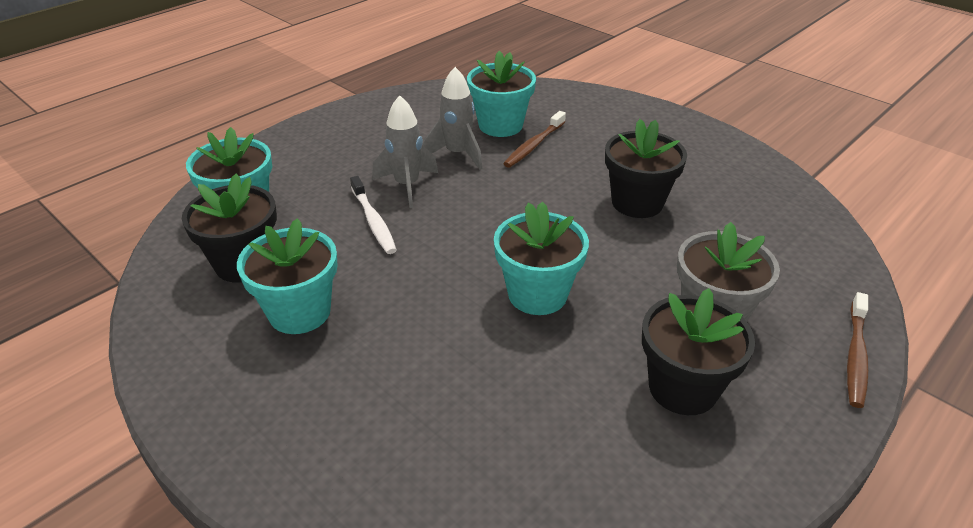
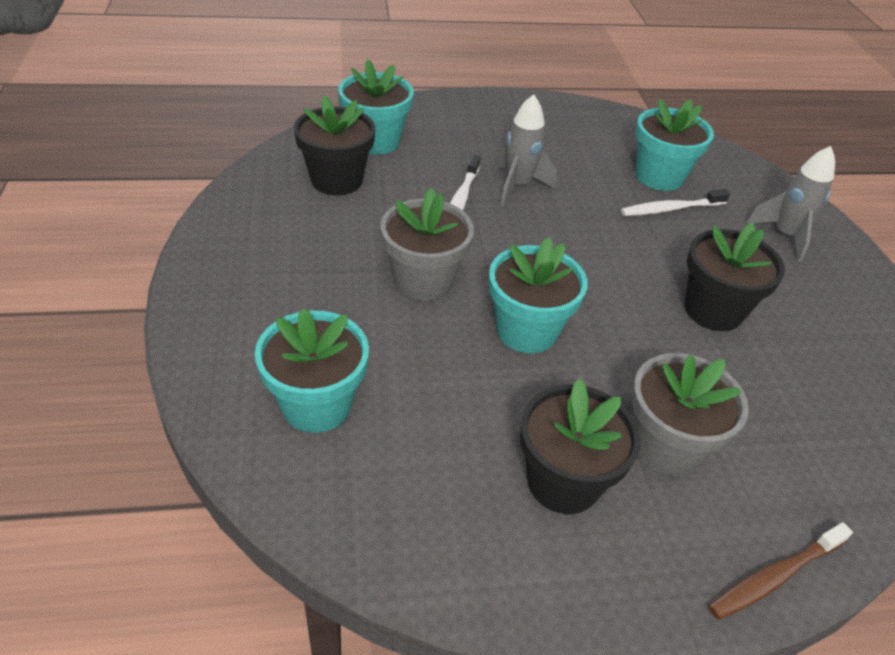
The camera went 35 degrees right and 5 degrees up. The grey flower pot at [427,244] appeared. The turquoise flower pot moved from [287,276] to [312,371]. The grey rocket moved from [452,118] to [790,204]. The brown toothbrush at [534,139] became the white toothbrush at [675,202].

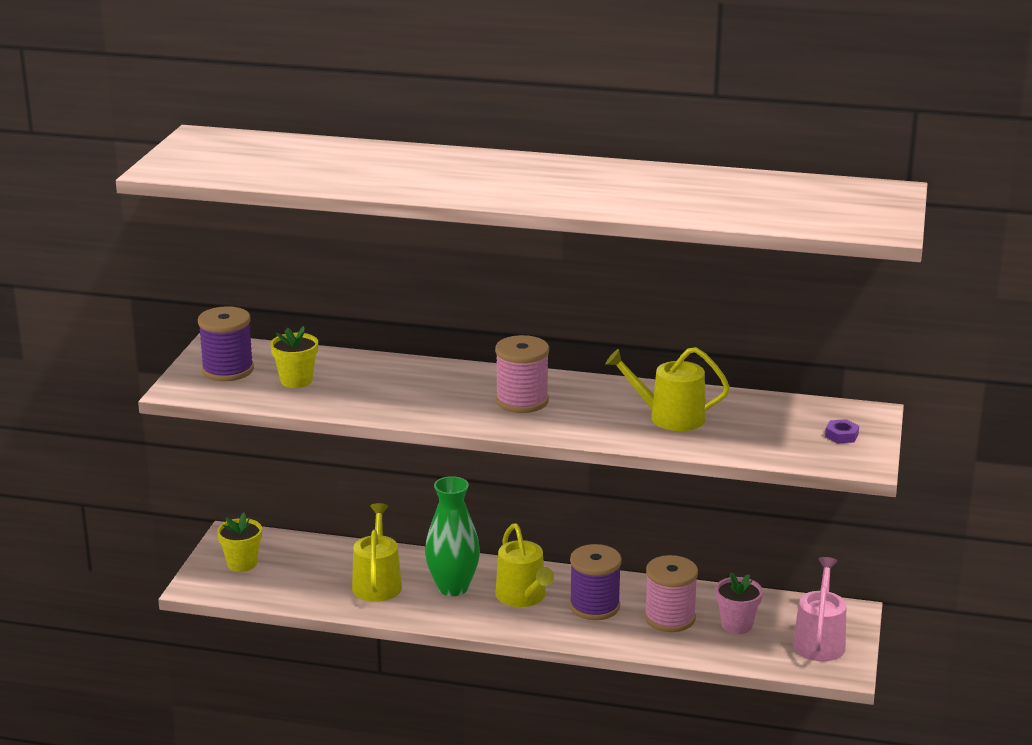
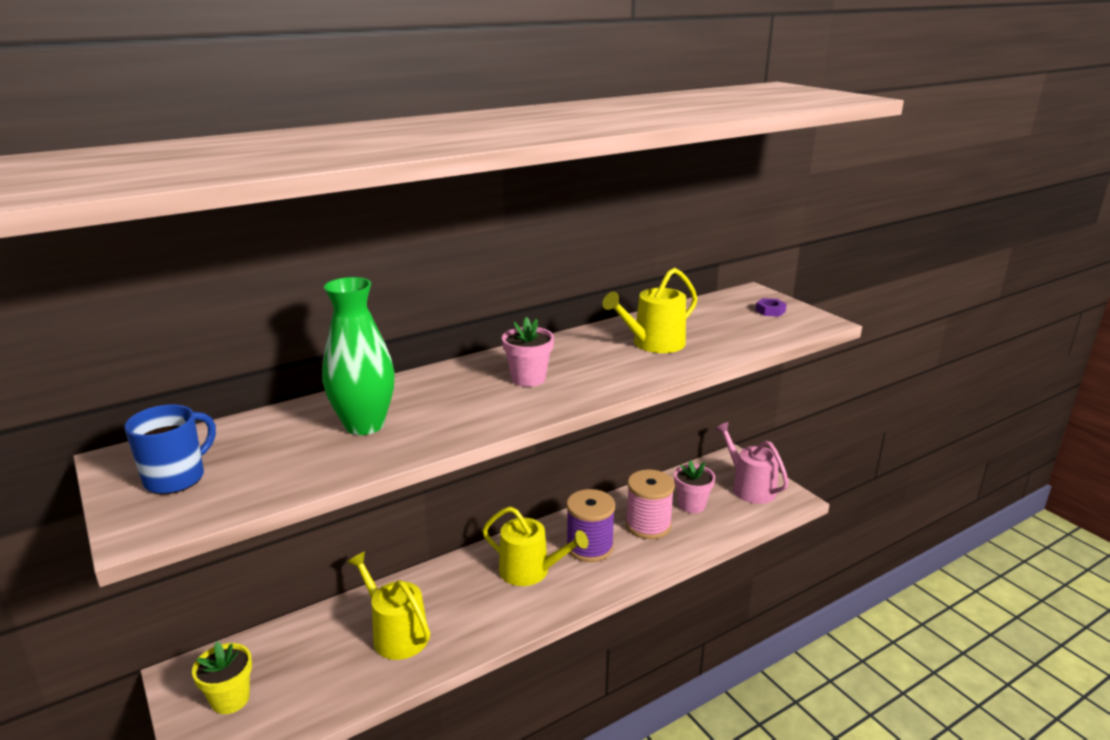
The camera went 45 degrees left and 0 degrees up. The yellow flower pot at [294,357] disappeared. The green vase moved from [452,536] to [358,356]. The purple spool at [226,343] was replaced by the blue mug at [170,449]. The pink spool at [522,374] was replaced by the pink flower pot at [528,352].

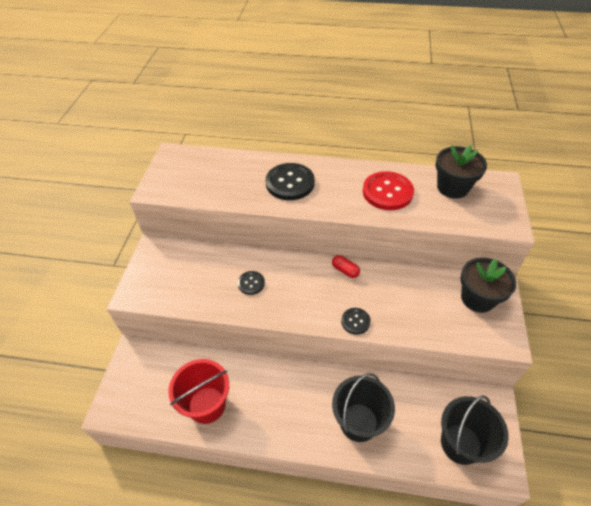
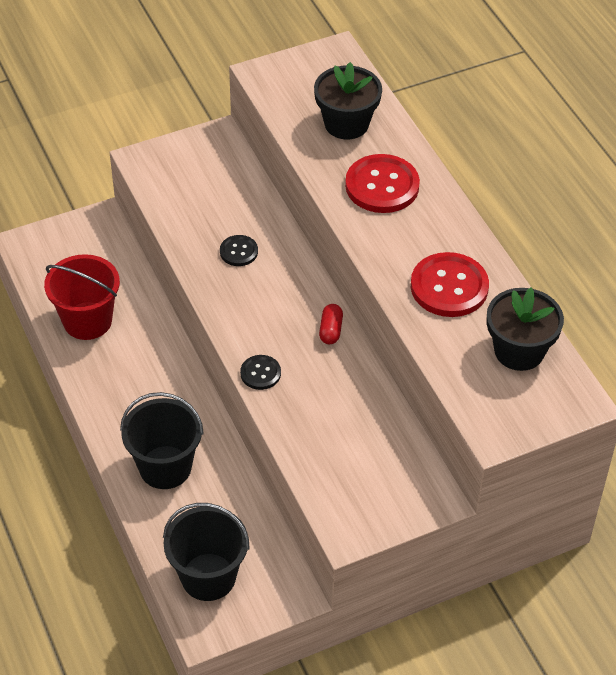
The camera went 55 degrees right and 0 degrees up. The black flower pot moved from [488,285] to [348,100]. The black button at [290,181] became the red button at [382,183].

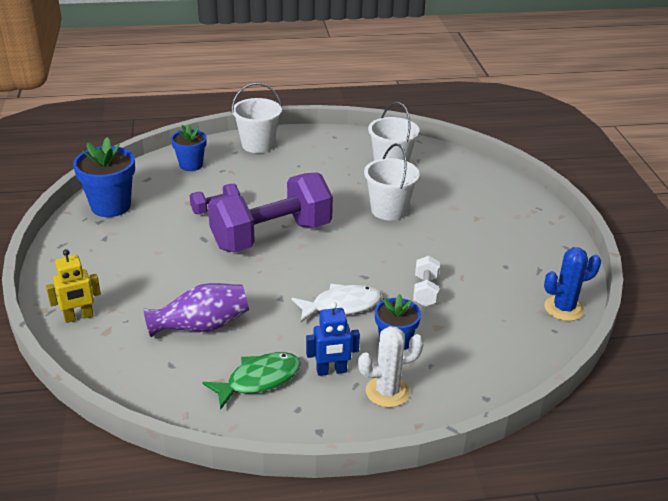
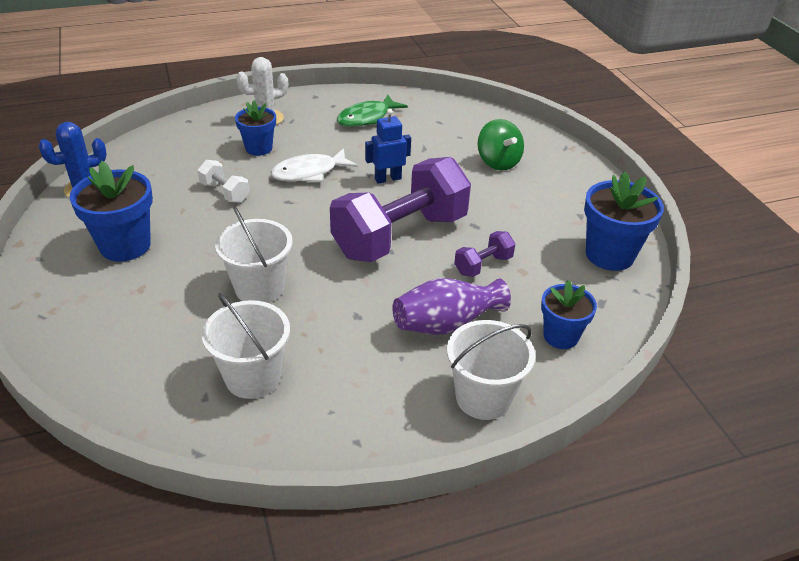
The camera went 170 degrees right and 5 degrees up. The yellow robot at [73,286] disappeared. The blue flower pot at [111,211] appeared. The green spinning top at [500,145] appeared. The purple vase moved from [196,310] to [451,306]. The blue robot moved from [333,339] to [388,146]. The white dumbbell at [426,281] turned 45 degrees counterclockwise.

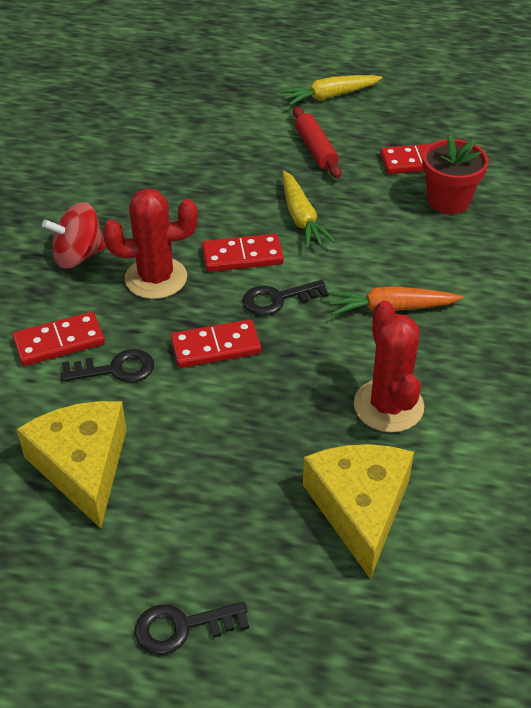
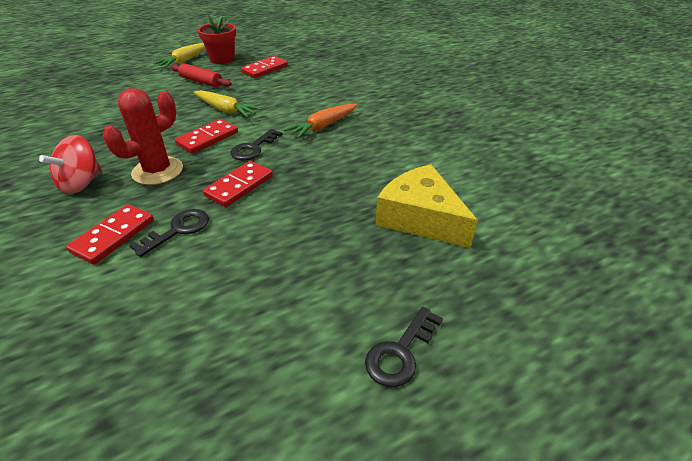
The camera went 40 degrees left and 5 degrees down. The yellow cheese at [71,464] disappeared. The red cactus at [389,366] disappeared. The red flower pot moved from [455,174] to [217,39].

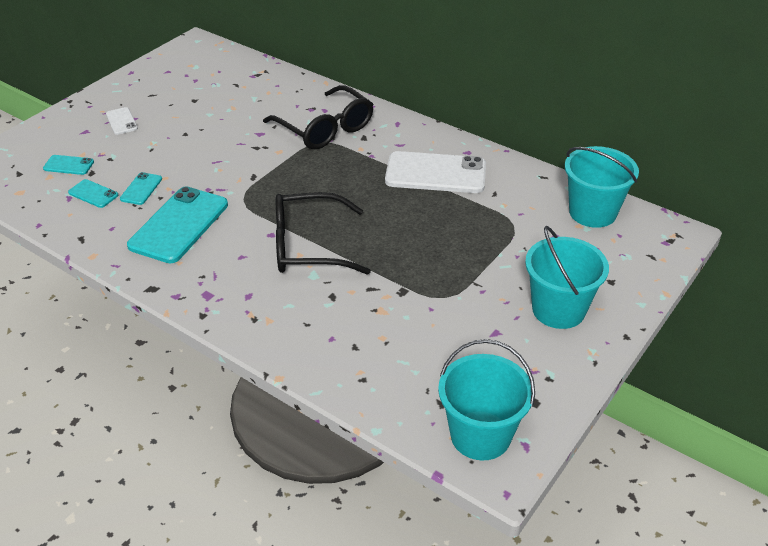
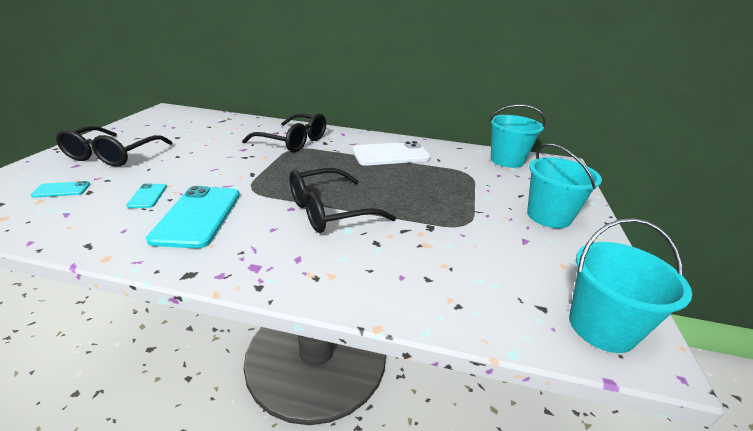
The camera went 25 degrees left and 10 degrees down. The turquoise phone at [93,193] disappeared. The white phone at [122,121] was replaced by the black glasses at [114,146].

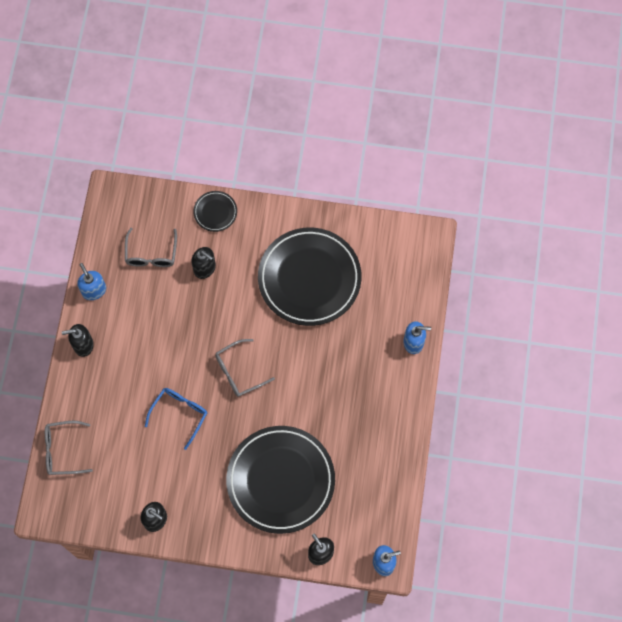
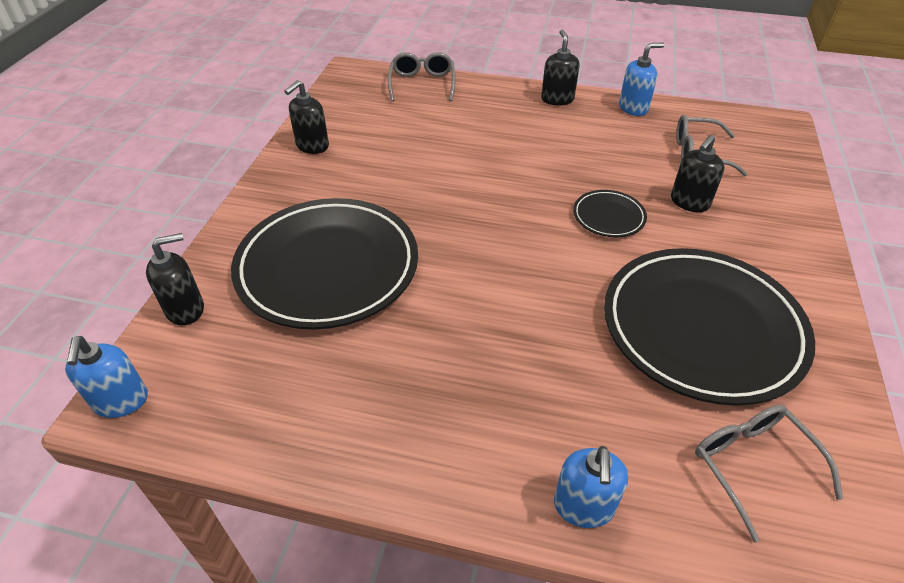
The camera went 95 degrees right and 25 degrees down. The blue glasses at [176,419] disappeared. The black plate moved from [215,211] to [610,213]. The grey glasses moved from [245,368] to [769,474].

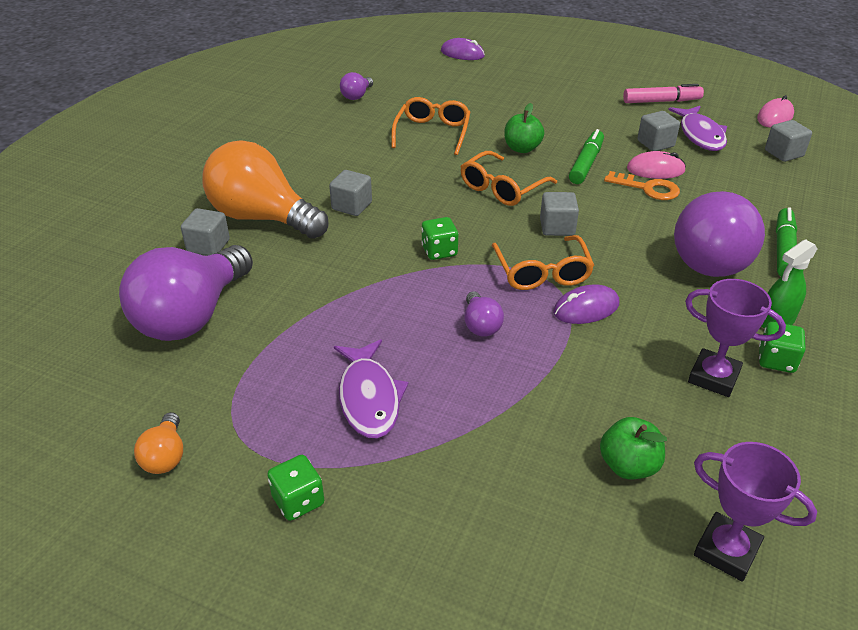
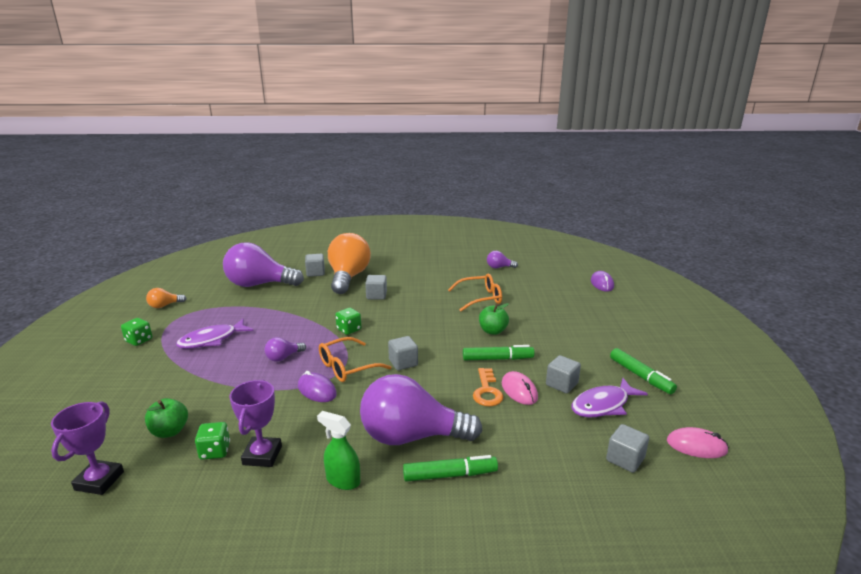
The camera went 65 degrees right and 15 degrees down. The orange glasses at [508,178] disappeared. The green dice moved from [782,347] to [212,441]. The pink marker at [663,93] became the green marker at [643,371].

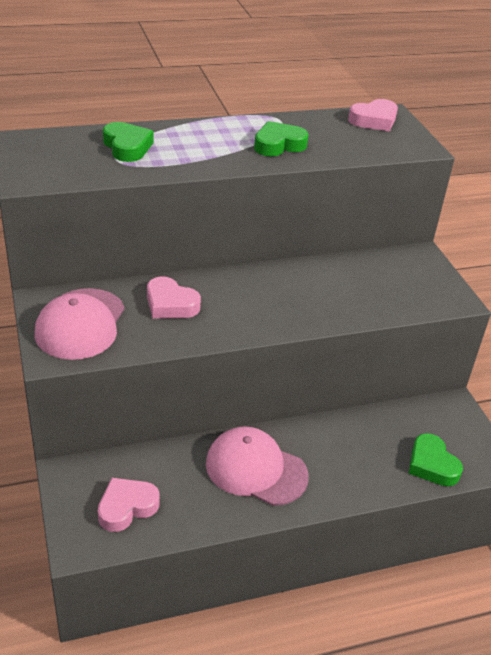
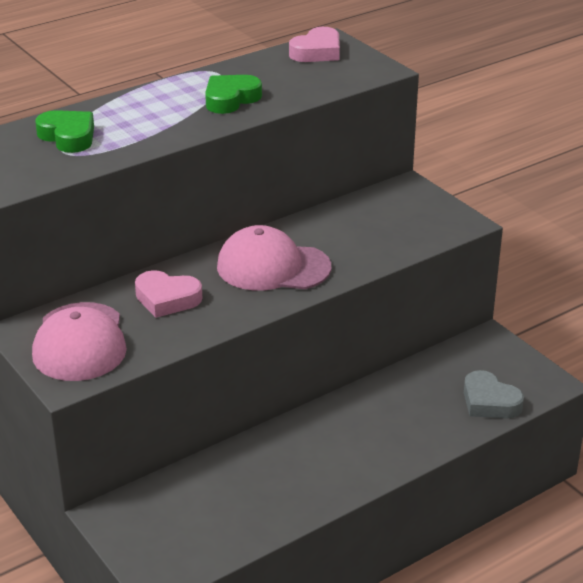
The camera went 15 degrees left and 5 degrees down. The pink heart at [129,505] disappeared. The pink cap moved from [257,466] to [274,258]. The green heart at [436,459] became the grey heart at [494,394].

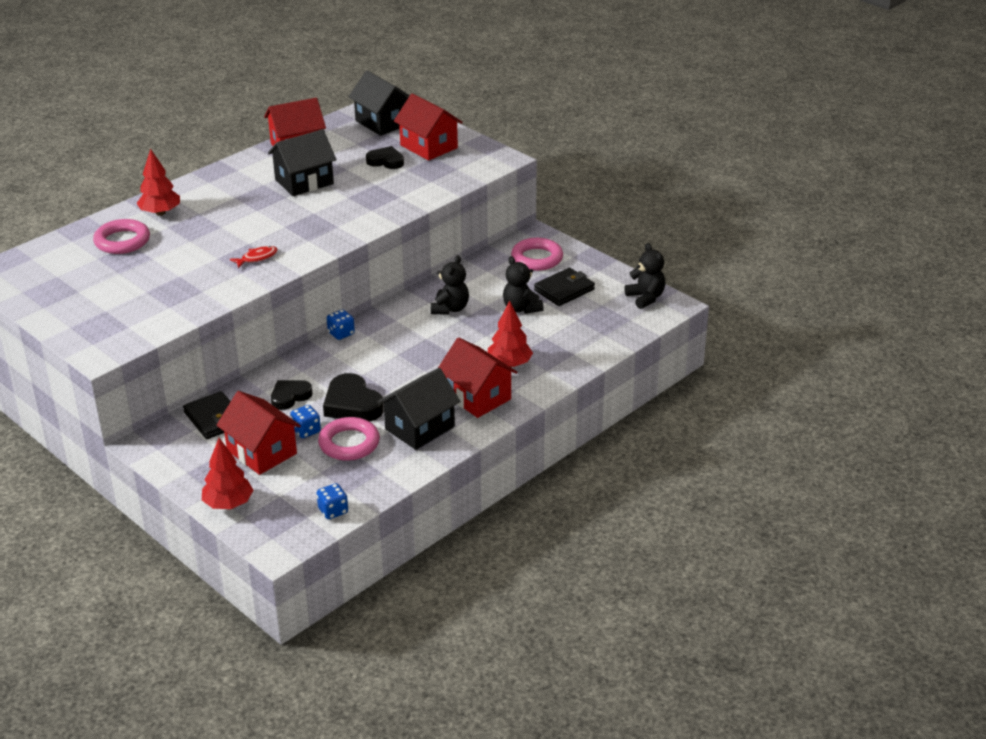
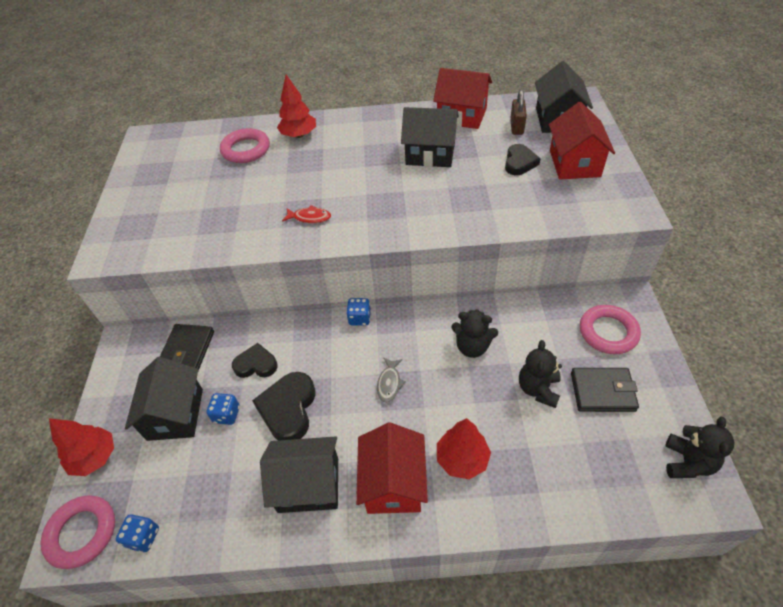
The camera went 45 degrees right and 15 degrees up. The grey fish at [391,380] appeared. The brown padlock at [518,112] appeared. The pink ring moved from [349,439] to [78,532]. The red house at [259,433] became the black house at [164,399]. The black heart at [385,157] turned 45 degrees clockwise. The black teddy bear at [450,285] turned 45 degrees clockwise.

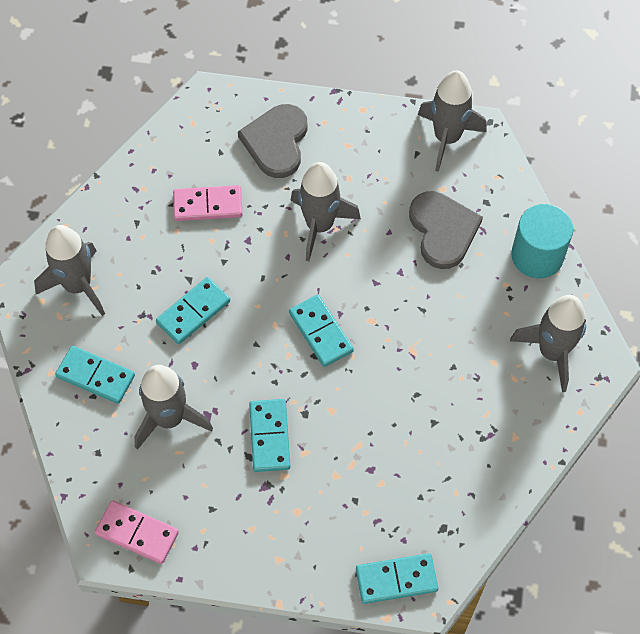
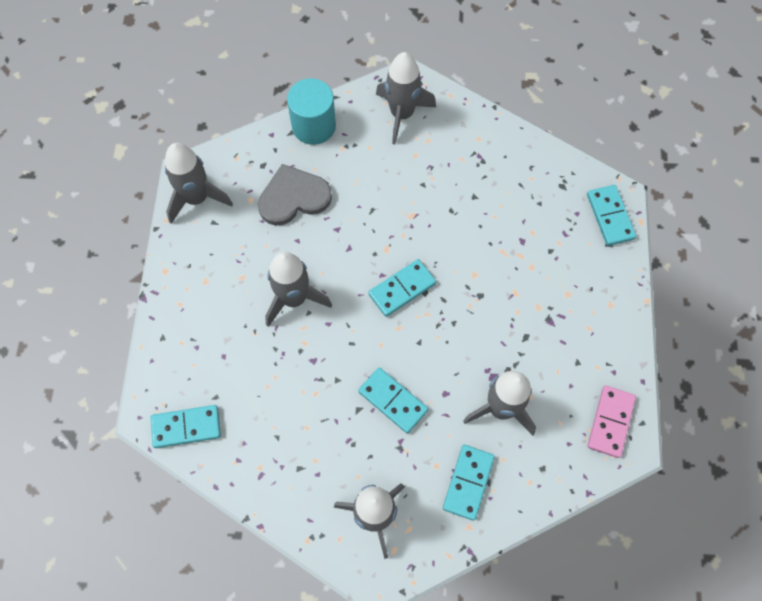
The camera went 95 degrees left and 5 degrees up. The pink domino at [208,203] disappeared. The grey heart at [273,141] disappeared. The turquoise domino moved from [269,435] to [185,426].

